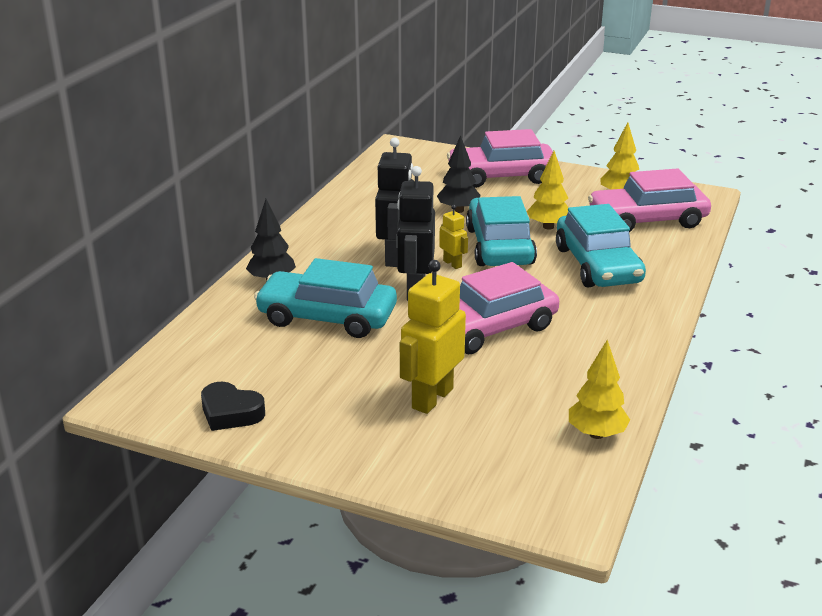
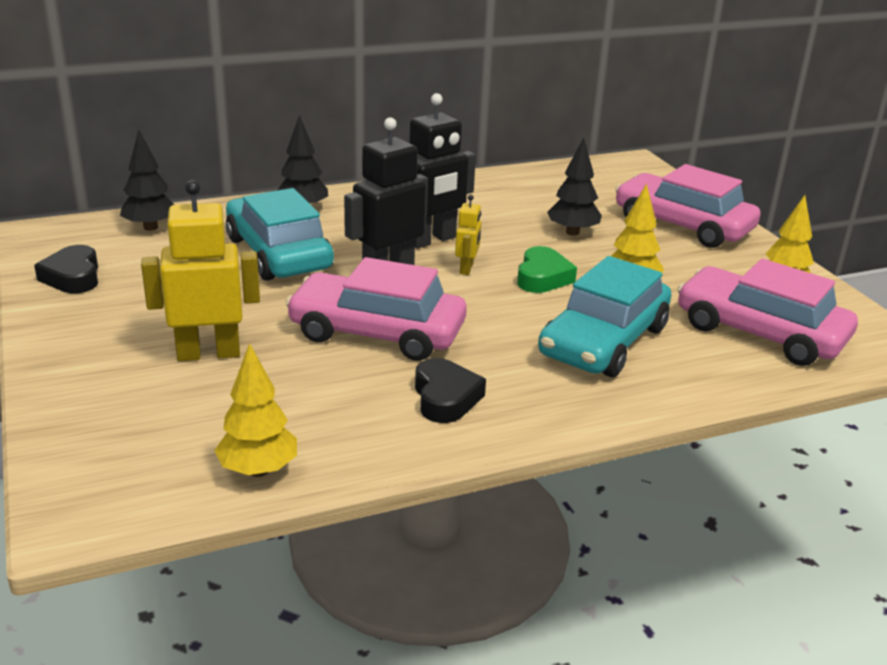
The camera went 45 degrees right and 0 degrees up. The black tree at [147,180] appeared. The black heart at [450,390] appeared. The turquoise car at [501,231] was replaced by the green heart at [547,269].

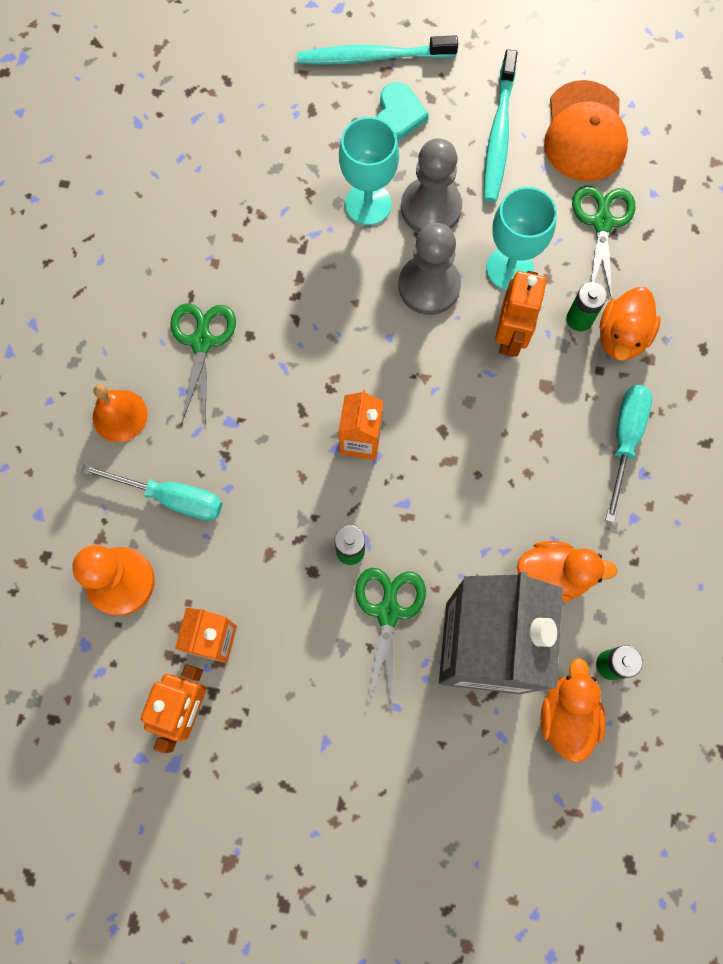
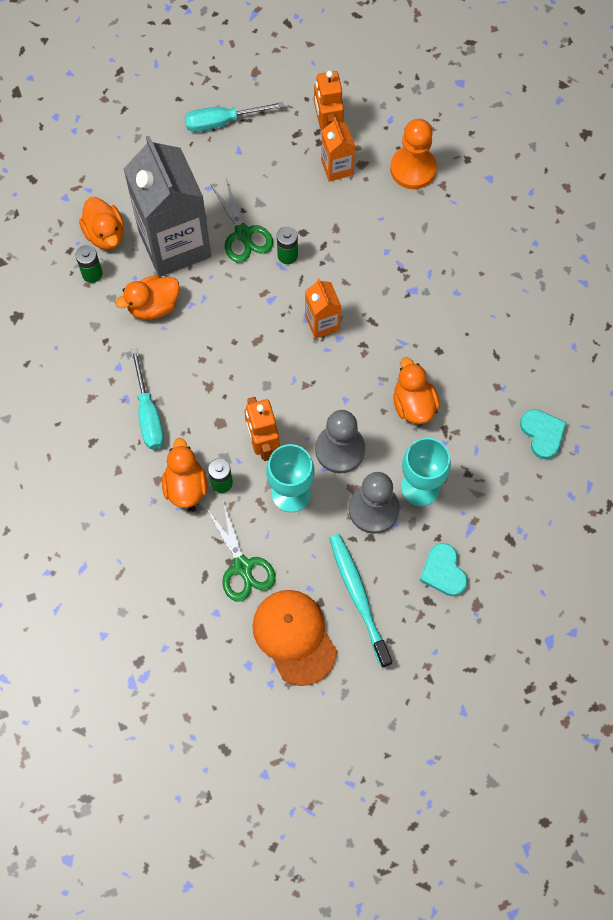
The camera went 150 degrees right and 5 degrees down. The orange bell at [120,413] disappeared. The green scissors at [203,364] disappeared. The turquoise toothbrush at [377,50] disappeared. The orange duck at [416,390] appeared. The turquoise heart at [543,434] appeared. The turquoise screwdriver moved from [151,492] to [234,117].

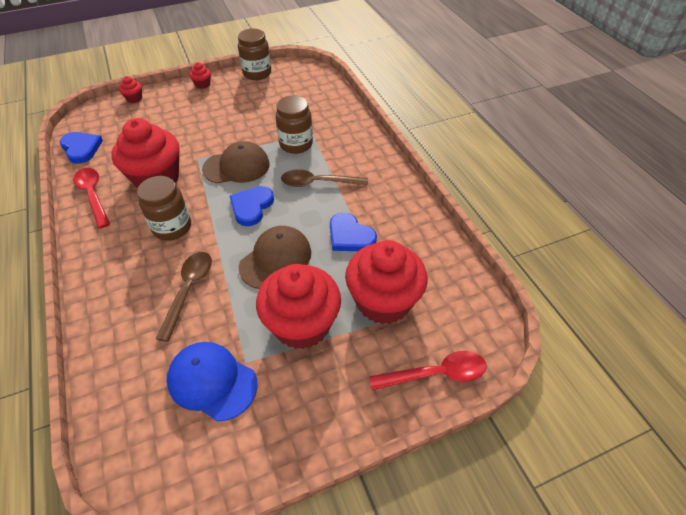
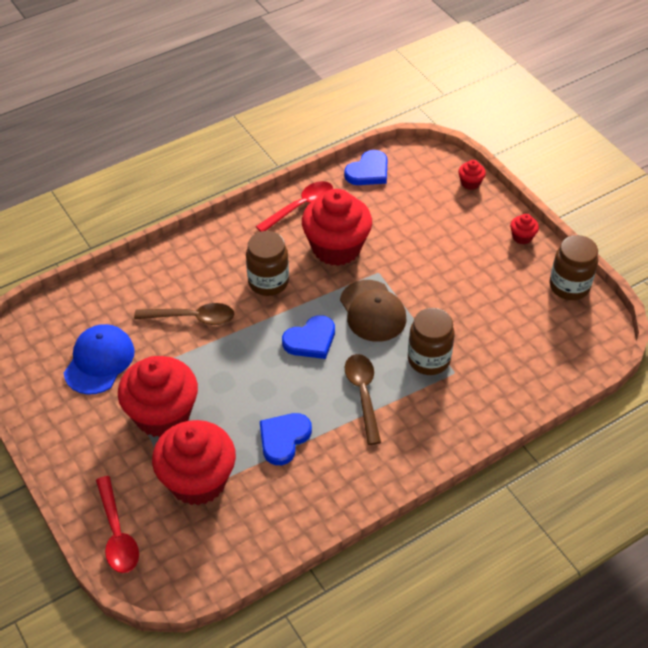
The camera went 80 degrees right and 0 degrees up. The brown cap at [275,257] disappeared. The blue heart at [252,206] turned 135 degrees clockwise.

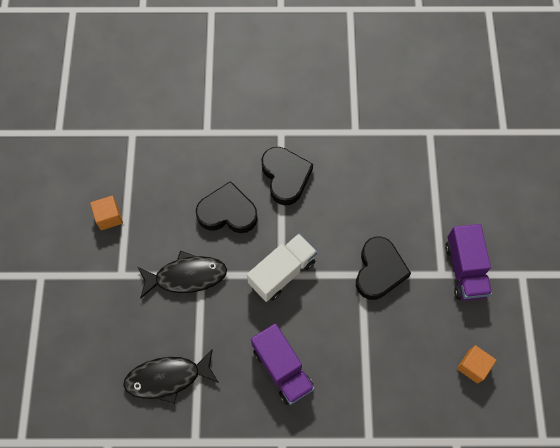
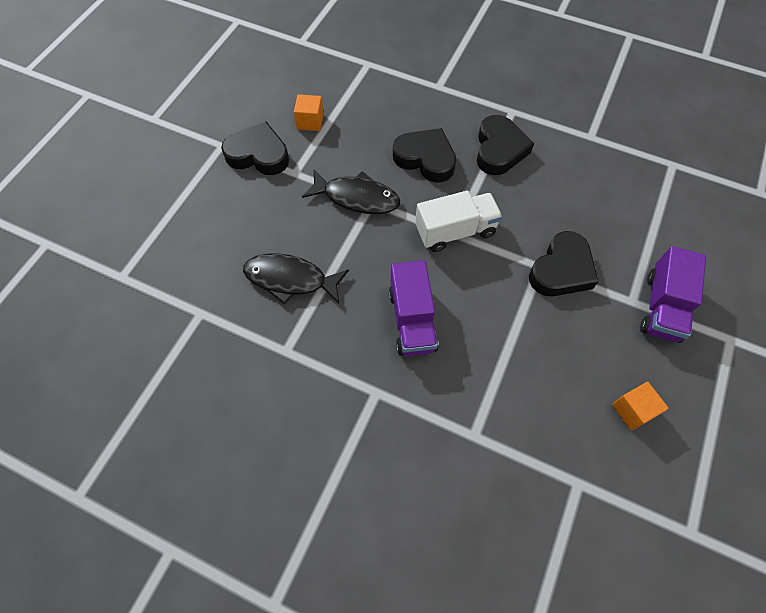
The camera went 25 degrees right and 5 degrees down. The black heart at [255,148] appeared.

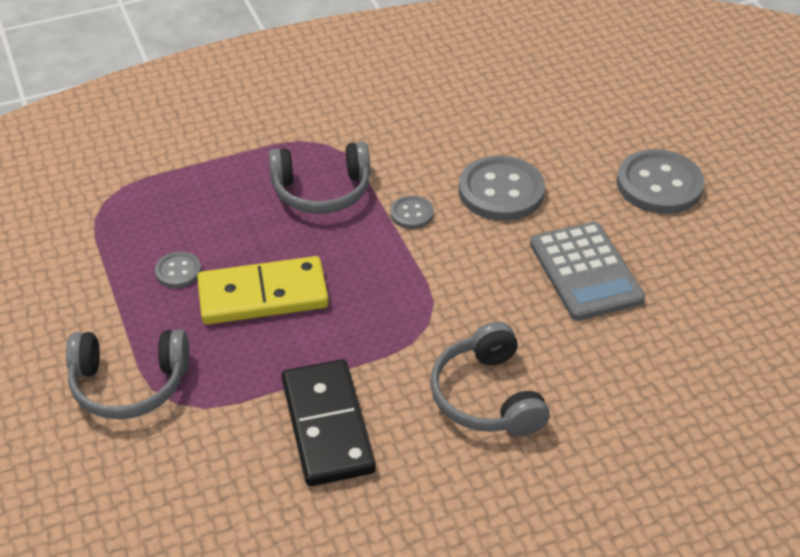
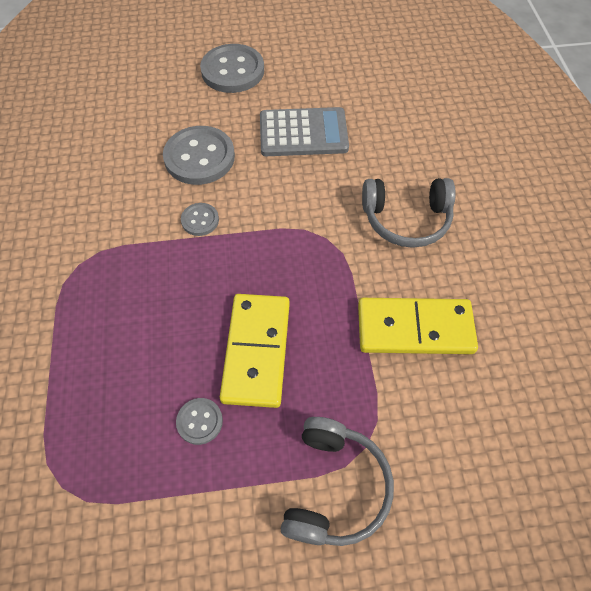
The camera went 75 degrees left and 15 degrees up. The grey headphones at [319,177] disappeared. The black domino at [329,422] became the yellow domino at [418,326].

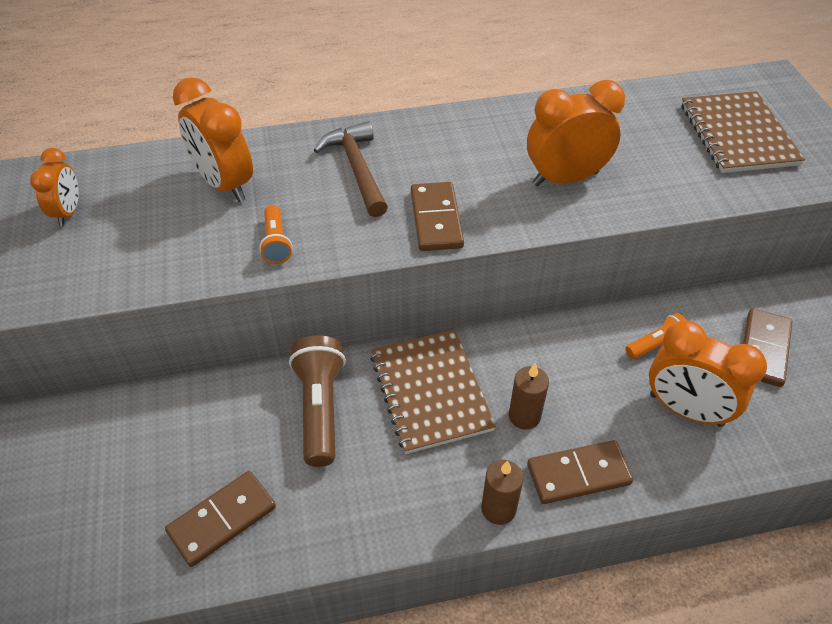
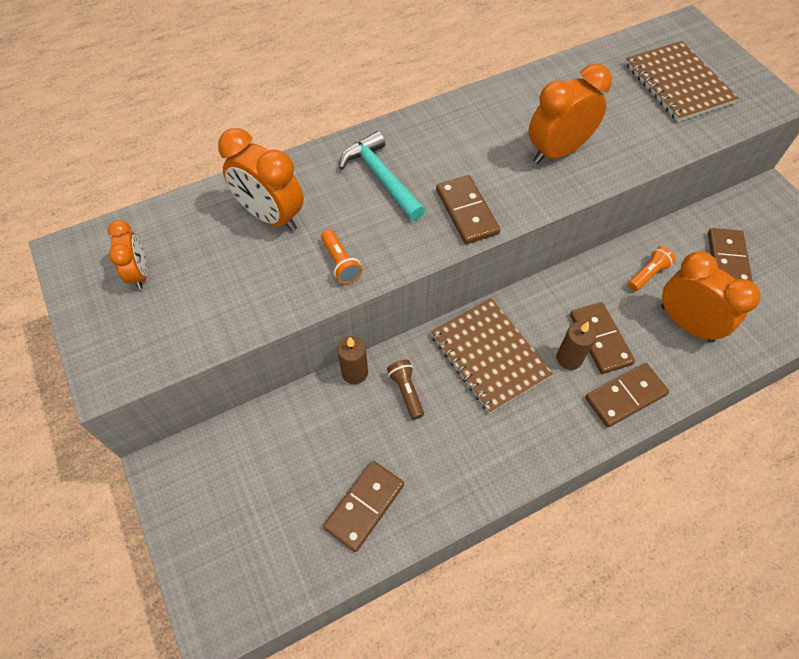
The camera went 15 degrees left and 10 degrees up. The brown domino at [602,338] appeared. The brown candle moved from [502,492] to [352,360]. The brown hammer at [351,169] became the turquoise hammer at [382,176]. The orange clock at [708,373] turned 150 degrees counterclockwise. The brown flashlight at [317,401] changed to 0.55 times the size.

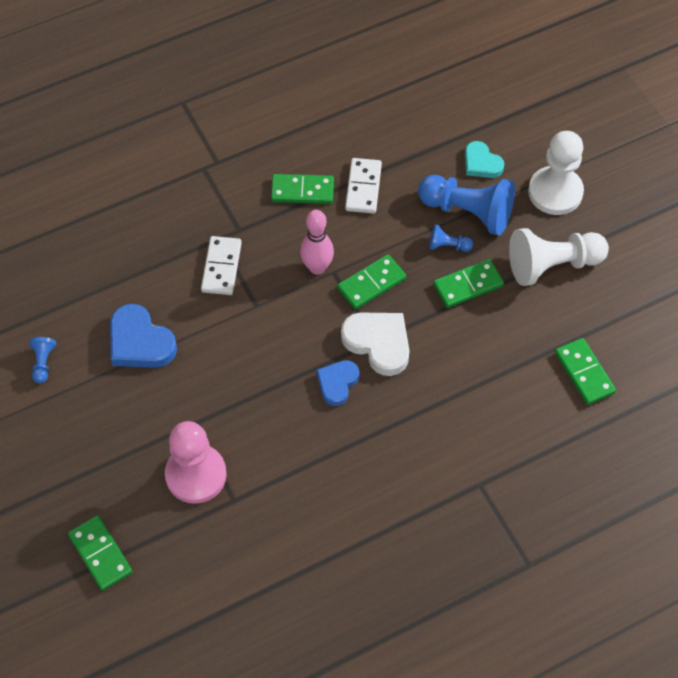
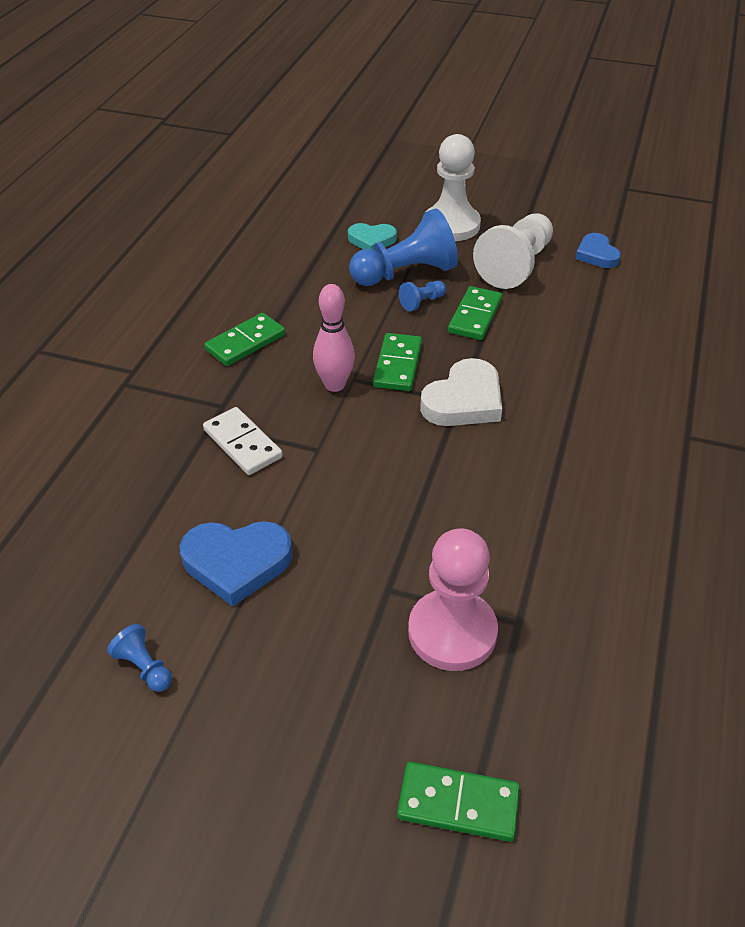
The camera went 45 degrees left and 15 degrees down. The white domino at [363,186] disappeared. The green domino at [585,371] disappeared. The blue heart moved from [338,383] to [598,250]. The white heart at [375,344] turned 135 degrees clockwise.

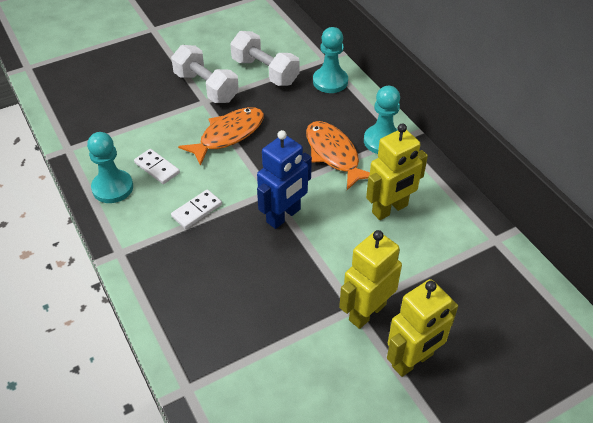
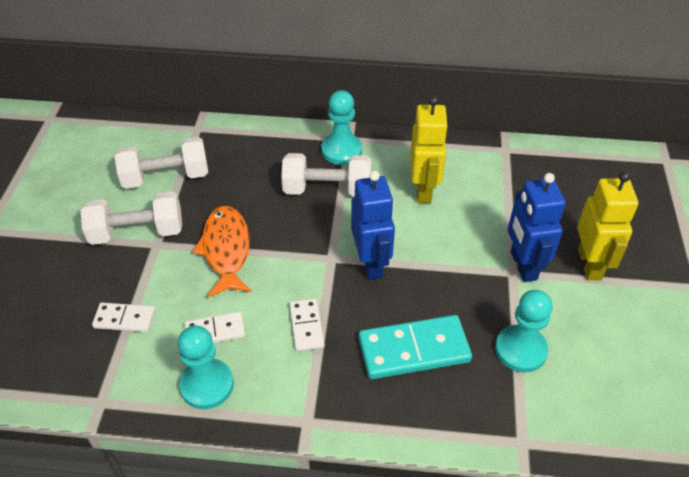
The camera went 55 degrees left and 0 degrees up. The white domino at [123,317] appeared. The turquoise domino at [415,347] appeared. The turquoise pawn moved from [330,60] to [523,331]. The orange fish at [338,155] was replaced by the white dumbbell at [326,175]. The yellow robot at [370,279] became the blue robot at [537,227].

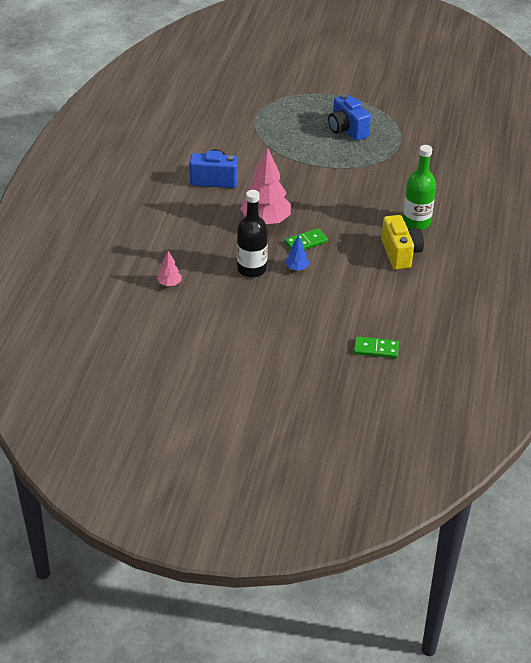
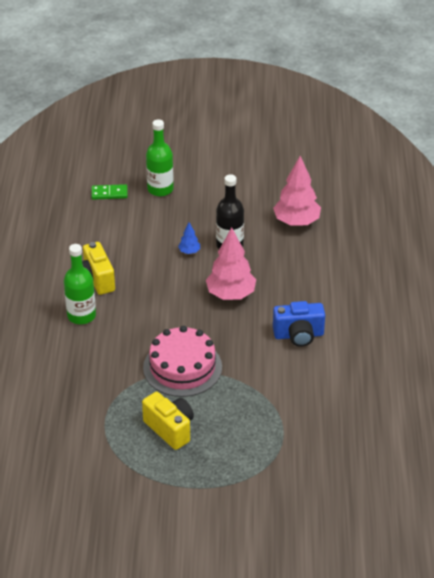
The camera went 170 degrees right and 0 degrees up. The green domino at [306,239] disappeared. The pink cake at [182,361] appeared. The green bottle at [160,157] appeared. The blue camera at [349,117] became the yellow camera at [168,421]. The pink tree at [169,268] changed to 2.17 times the size.

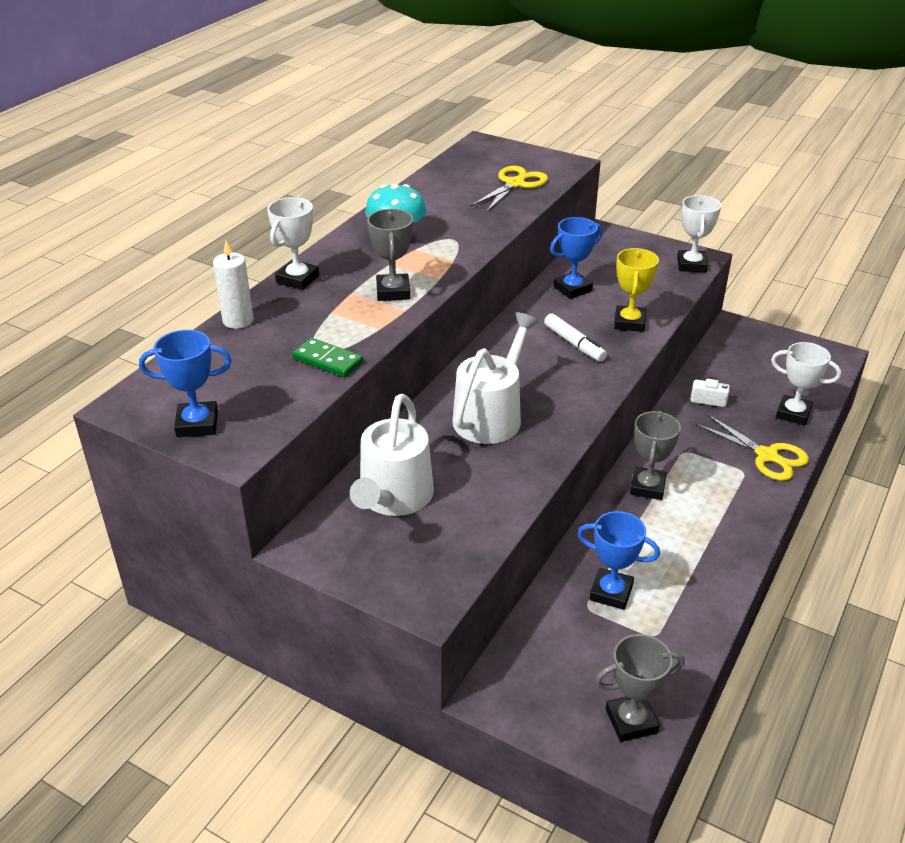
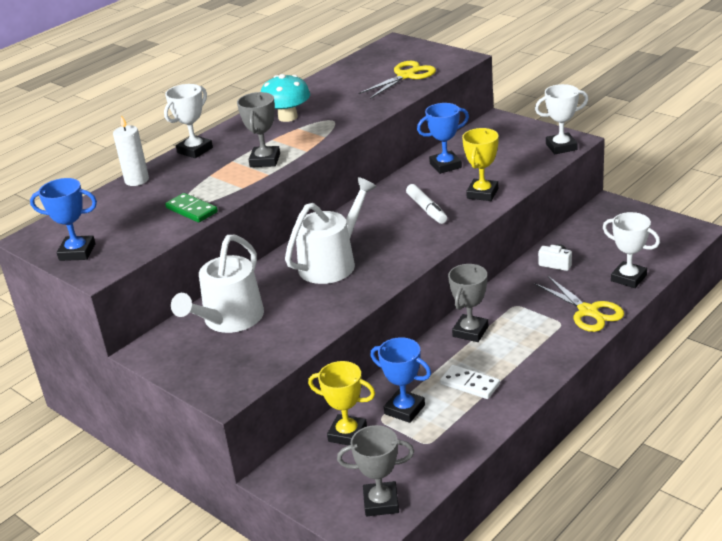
The camera went 15 degrees right and 5 degrees down. The yellow trophy at [341,403] appeared. The white domino at [470,382] appeared. The white trophy at [699,234] turned 60 degrees clockwise.

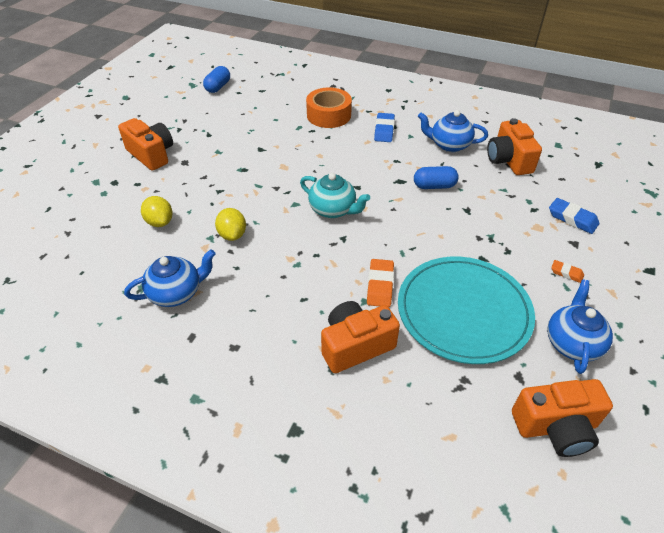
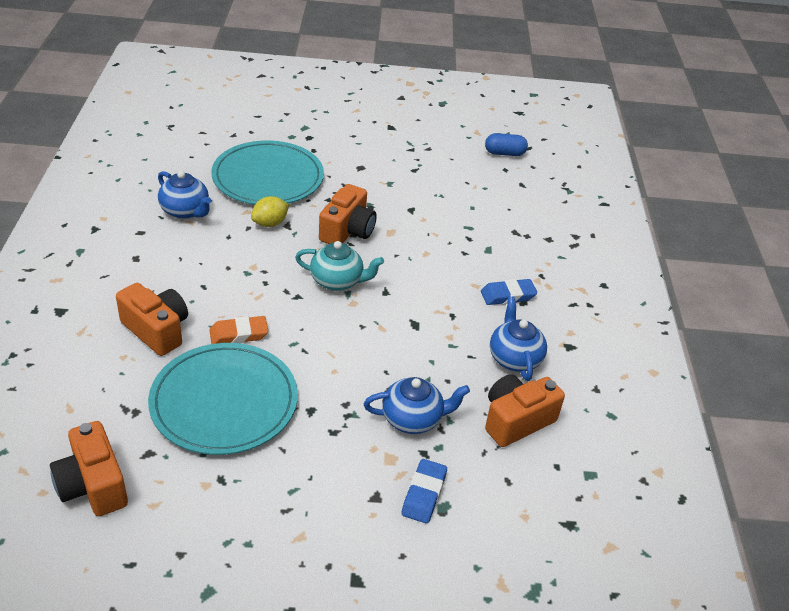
The camera went 65 degrees right and 5 degrees down. The orange tape at [329,107] disappeared. The blue capsule at [436,177] disappeared. The orange eraser at [567,271] disappeared. The orange camera moved from [145,144] to [348,214]. The blue teapot moved from [580,326] to [417,405]. The yellow lemon at [156,211] was replaced by the turquoise plate at [267,172]. The turquoise teapot at [335,195] turned 90 degrees counterclockwise.

